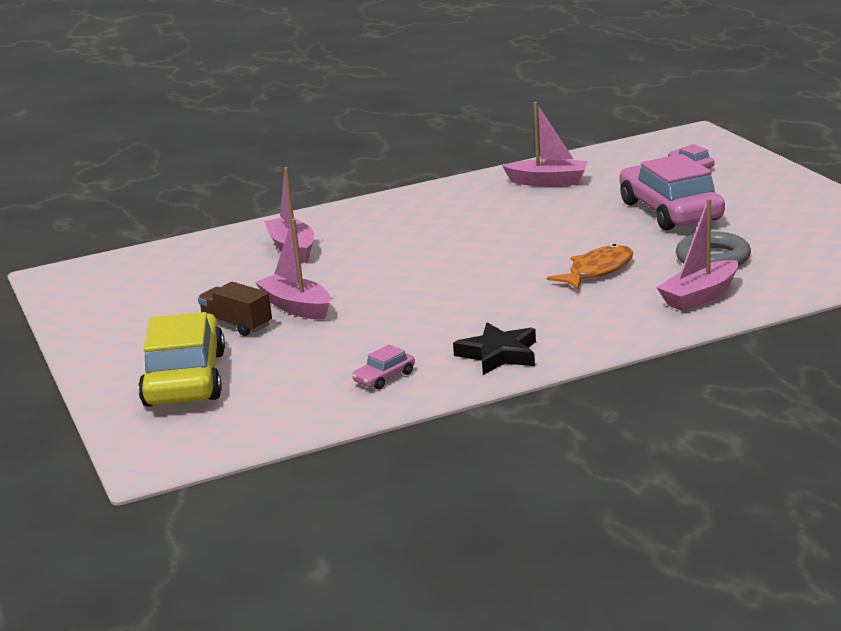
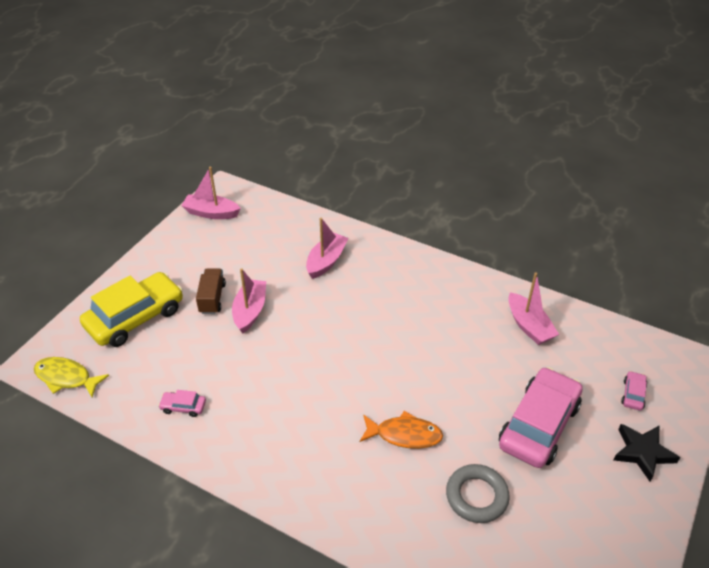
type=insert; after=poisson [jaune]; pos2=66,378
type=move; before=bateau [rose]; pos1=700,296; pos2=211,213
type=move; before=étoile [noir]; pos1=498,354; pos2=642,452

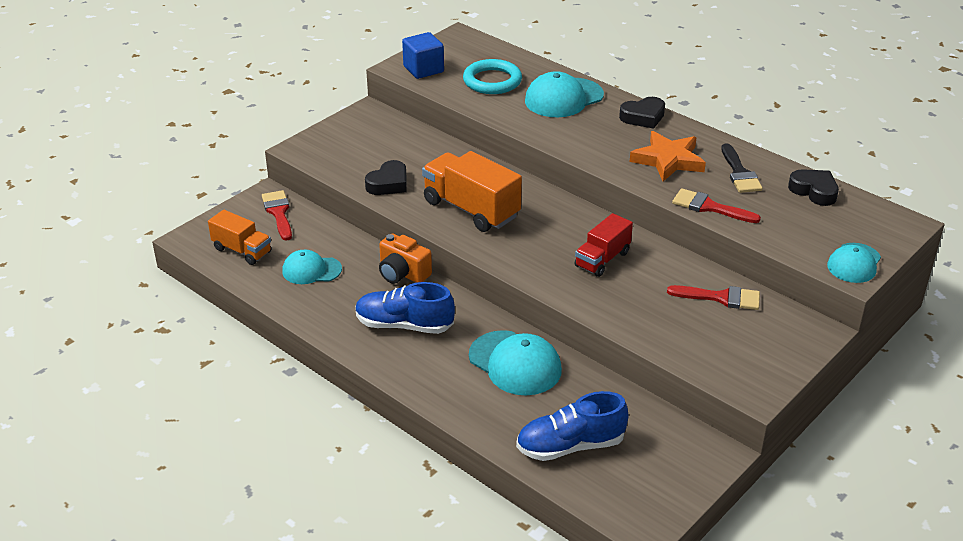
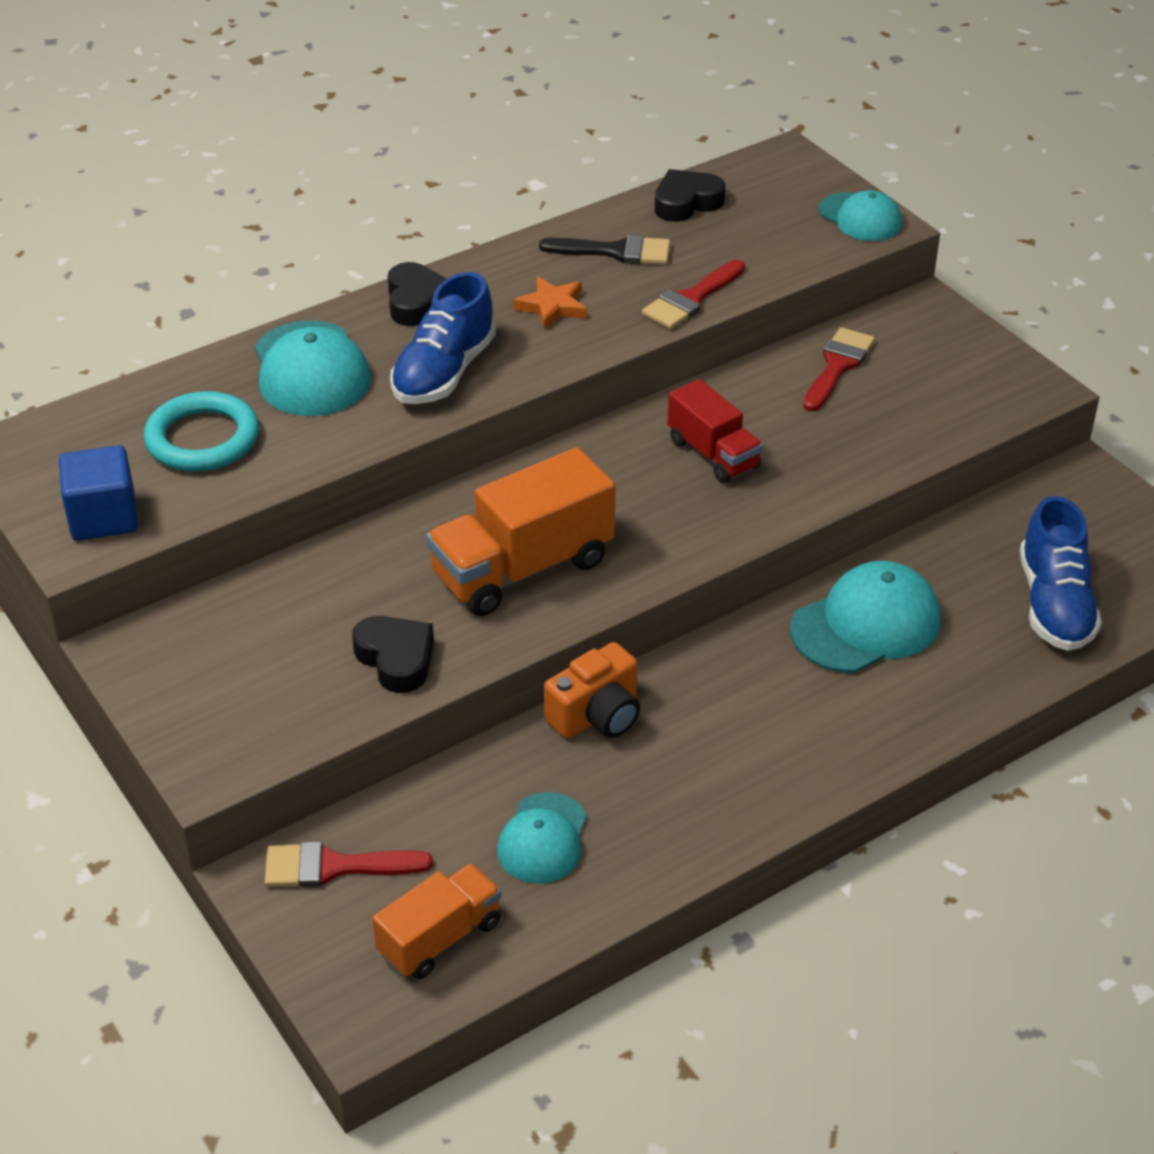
type=move; before=chaussure [bleu]; pos1=404,325; pos2=444,372
type=resize; before=étoile [orange]; pos1=668,160; pos2=552,306; scale=0.62

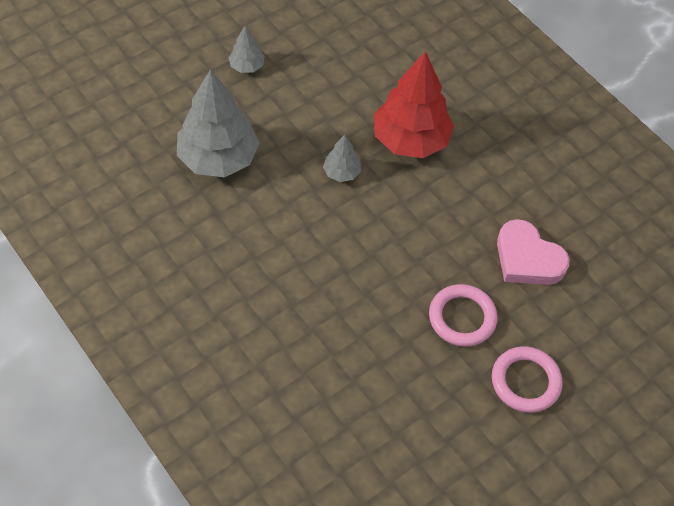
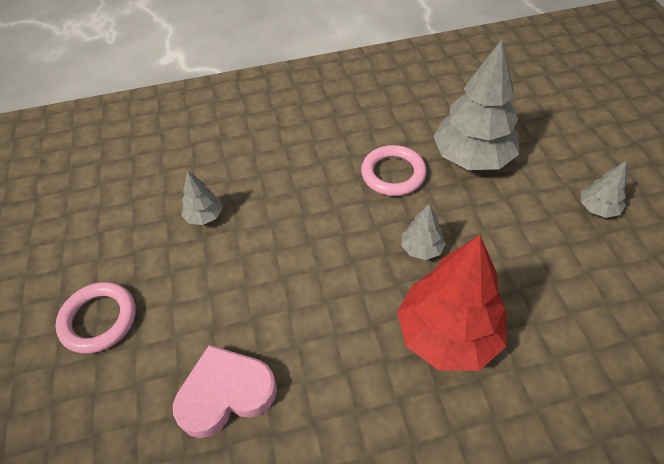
type=insert; after=arbre [gris]; pos2=204,216
type=move; before=anneau [rose]; pos1=462,318; pos2=393,174

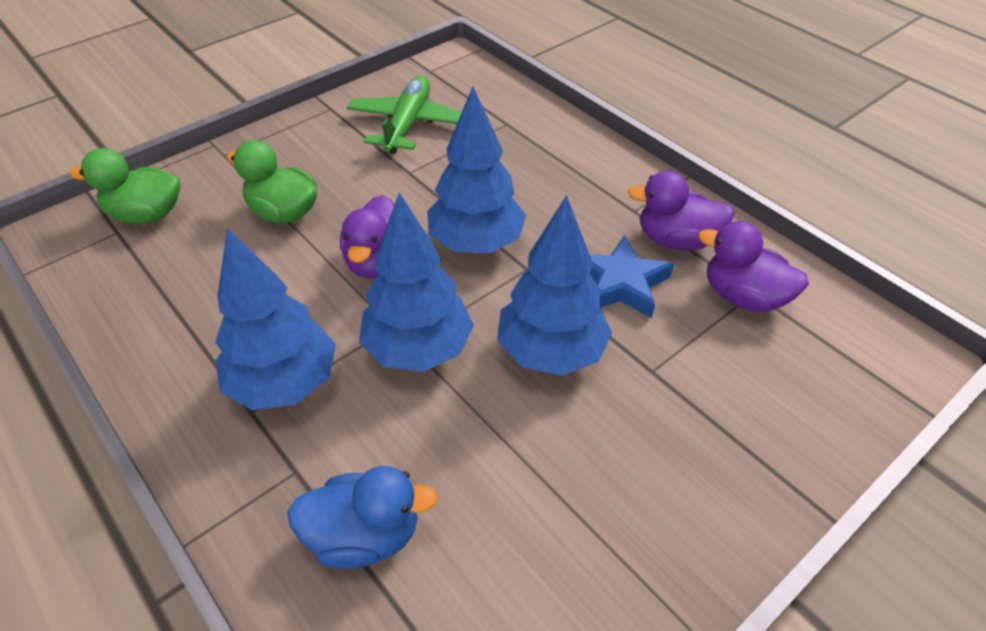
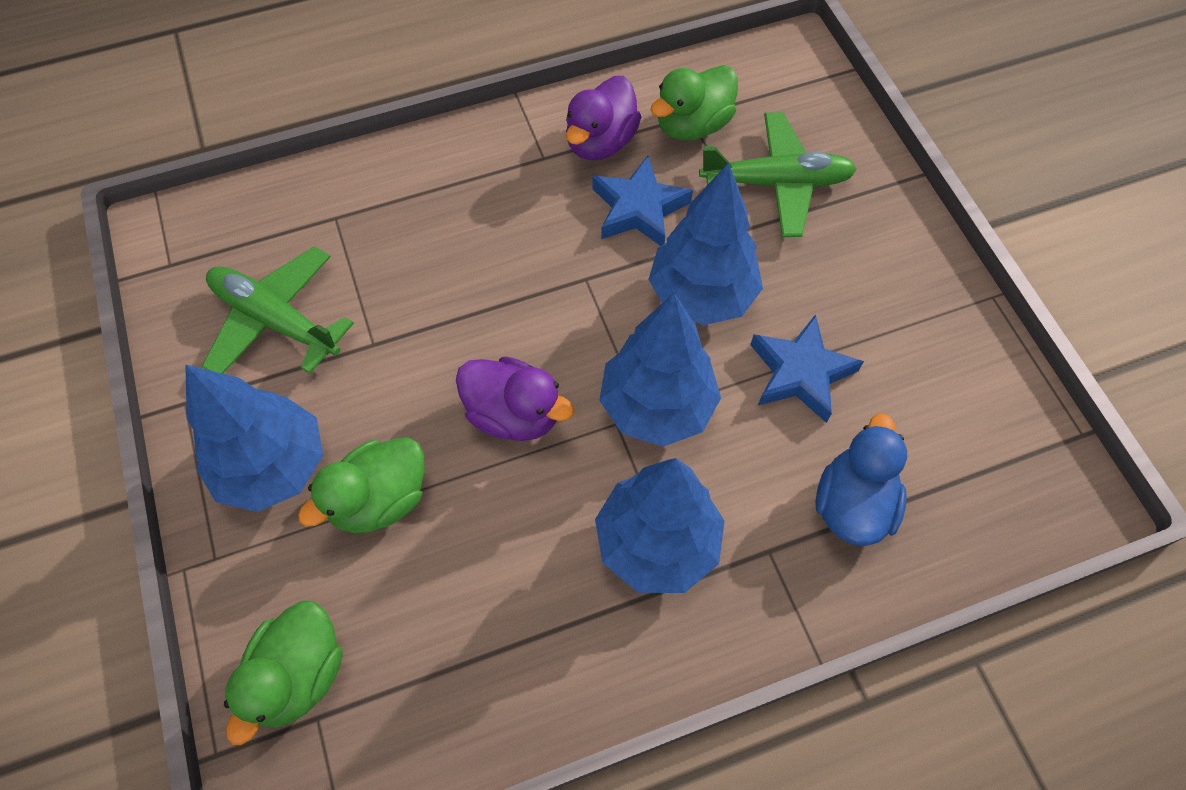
type=move; before=arbre [bleu]; pos1=476,243; pos2=273,466
type=recolor; before=canard [violet]; after=canard [vert]; pos1=743,297; pos2=692,125
type=insert; after=avion [vert]; pos2=776,183
type=insert; after=étoile [bleu]; pos2=800,373

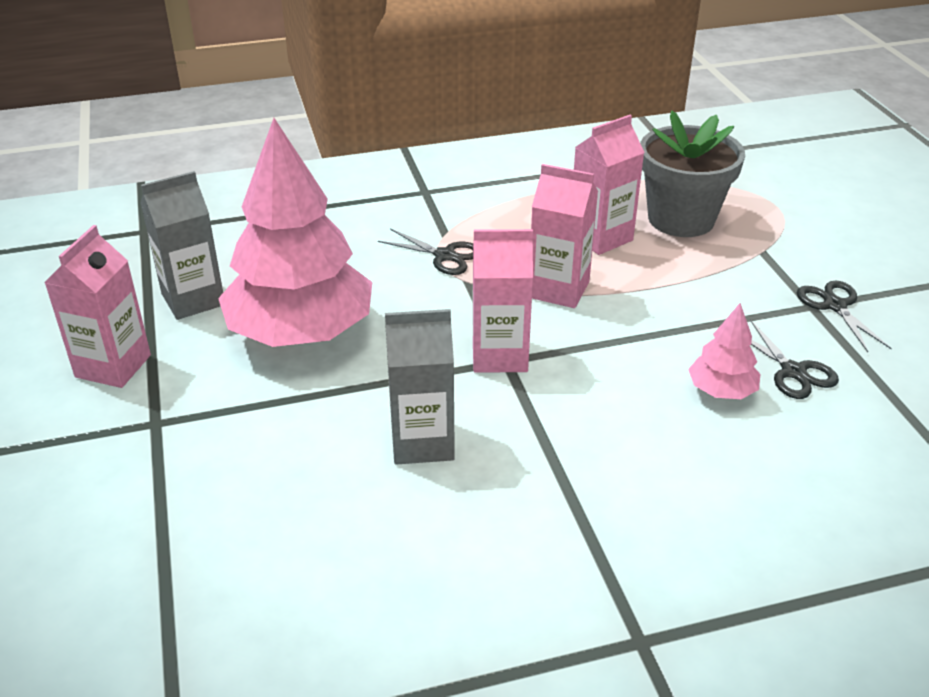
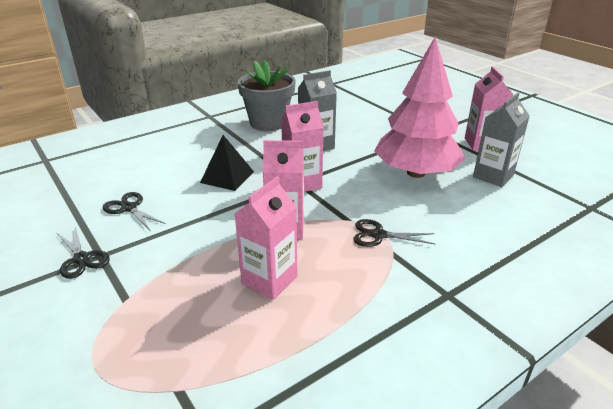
type=insert; after=pyramide [noir]; pos2=227,177
type=move; before=pot de fleurs [gris]; pos1=681,219; pos2=268,123
type=delete; before=arbre [rose]; pos1=721,391

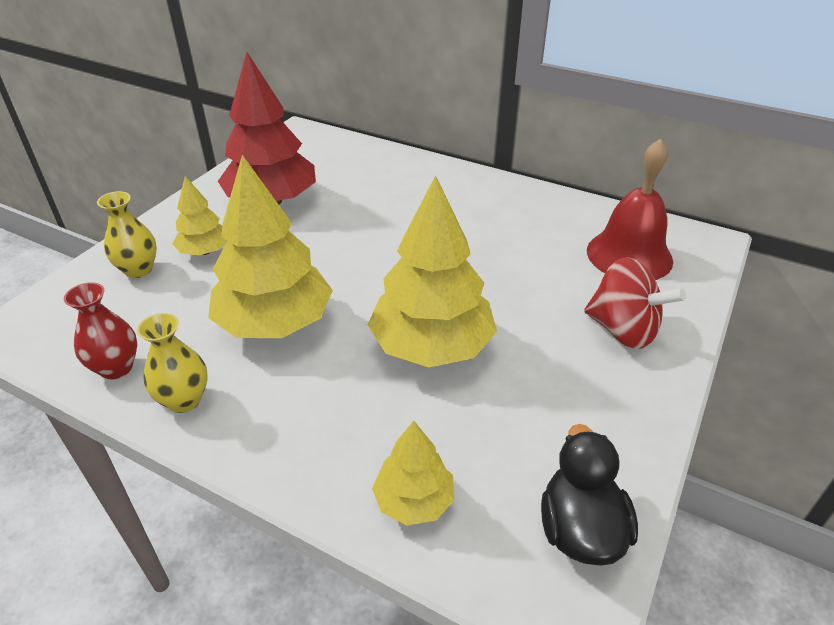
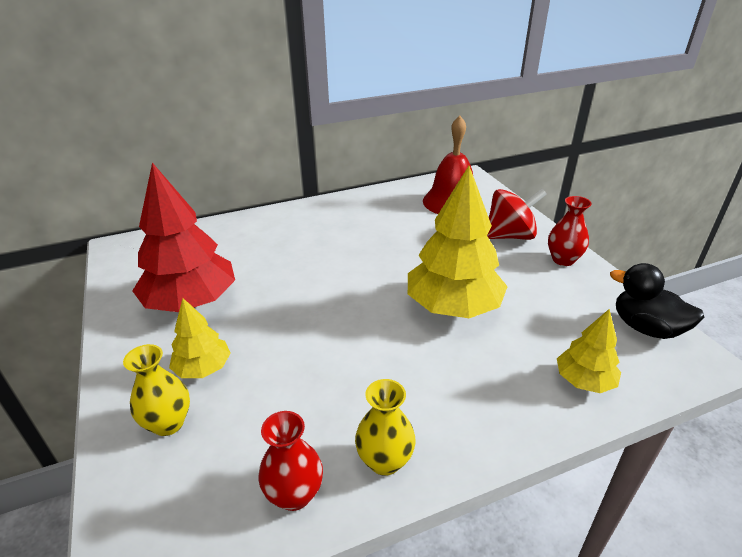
type=insert; after=vase [rouge]; pos2=563,260
type=delete; before=arbre [jaune]; pos1=275,323

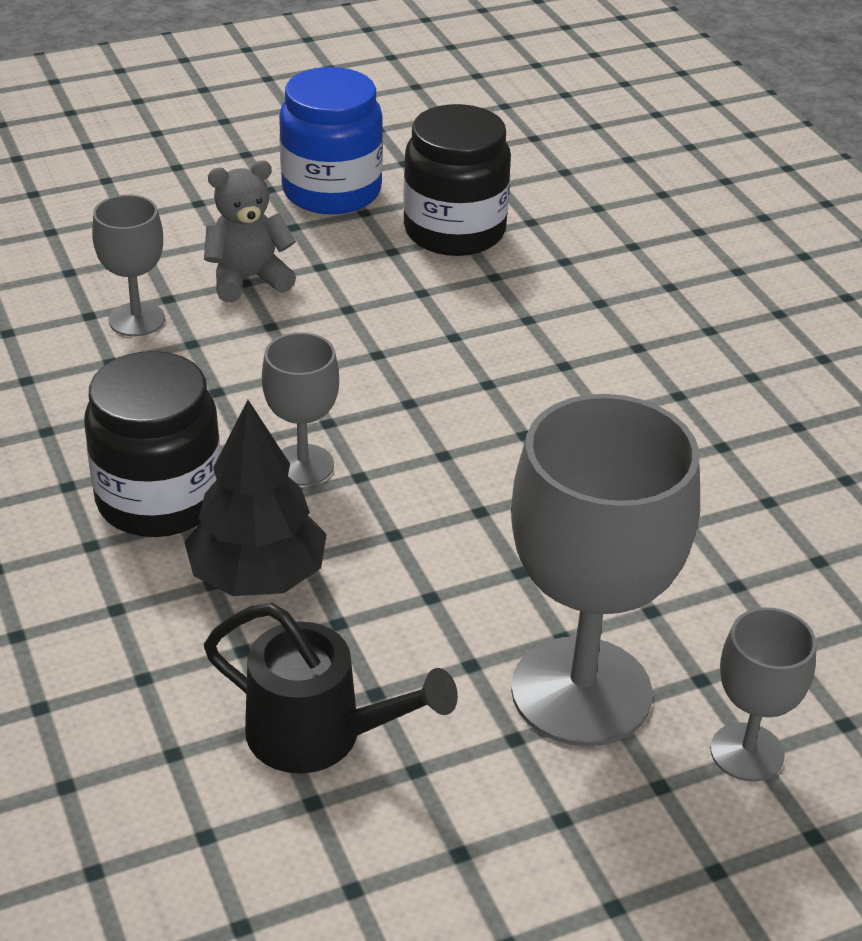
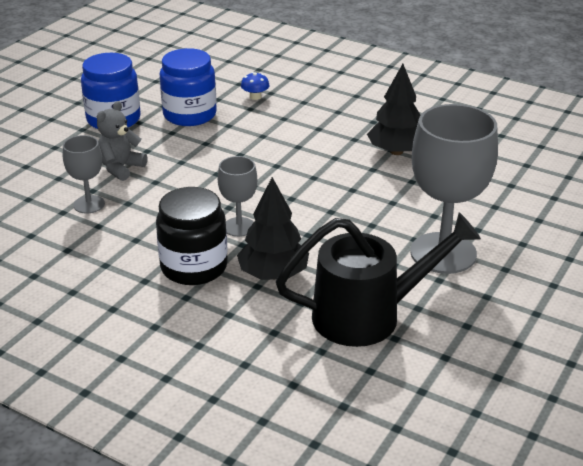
type=recolor; before=bocal [noir]; after=bocal [bleu]; pos1=454,231; pos2=189,114
type=insert; after=champignon [bleu]; pos2=255,97
type=resize; before=arrosoir [noir]; pos1=320,735; pos2=369,315; scale=1.53
type=insert; after=arbre [noir]; pos2=396,151
type=delete; before=verre à pied [gris]; pos1=747,752

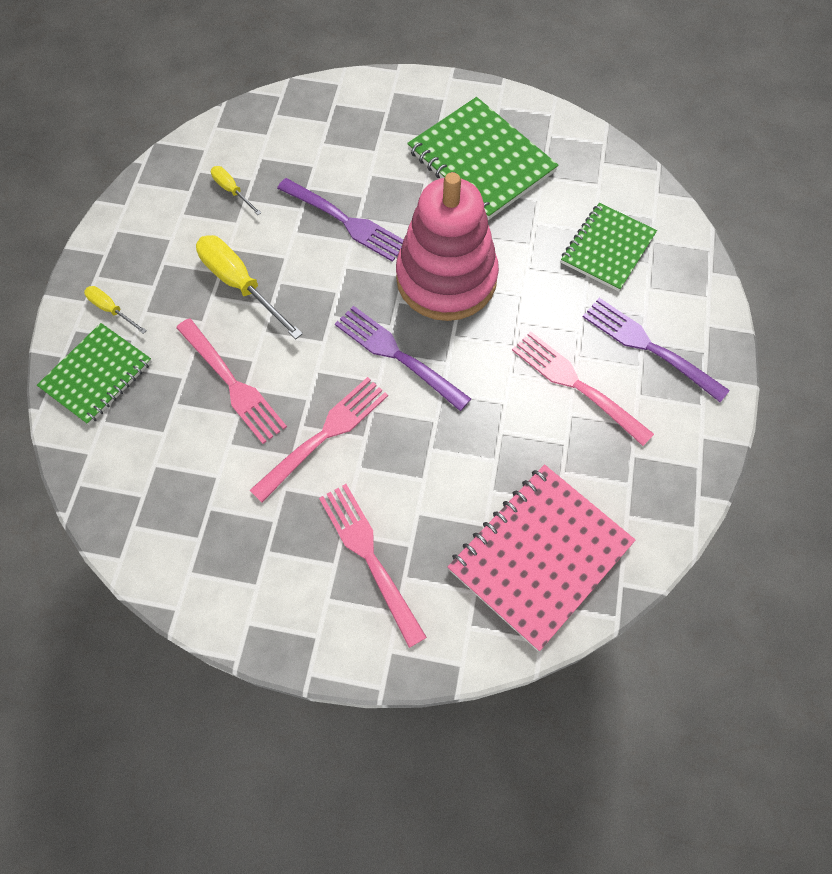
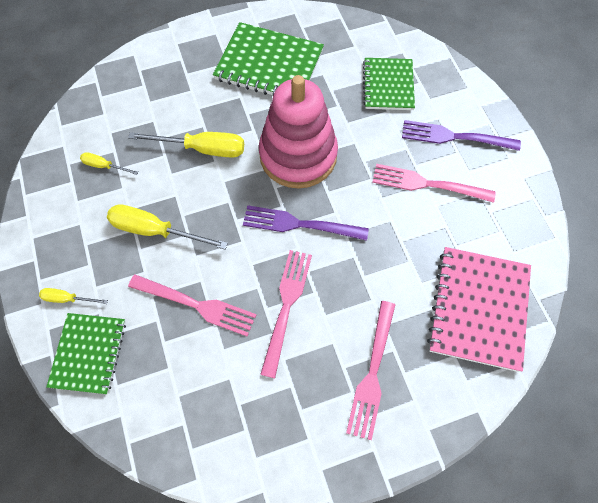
type=replace; before=fourchette [violet]; after=tournevis [jaune]; pos1=345,221; pos2=202,149
type=rotate; before=fourchette [rose]; pos1=369,557; pos2=372,373; turn=-105

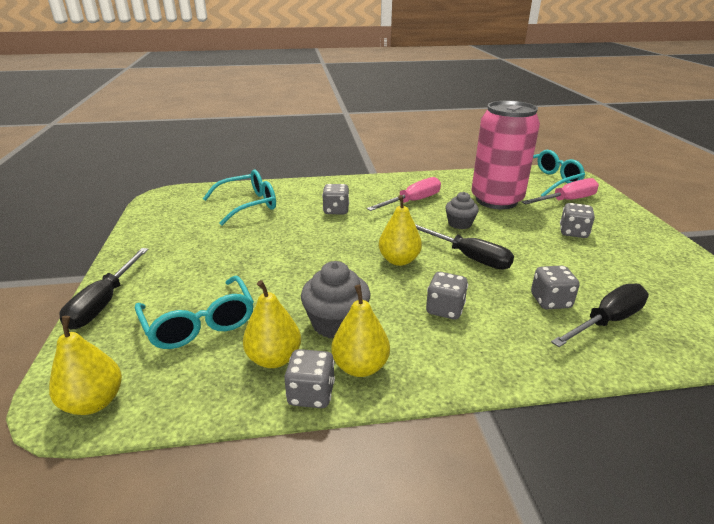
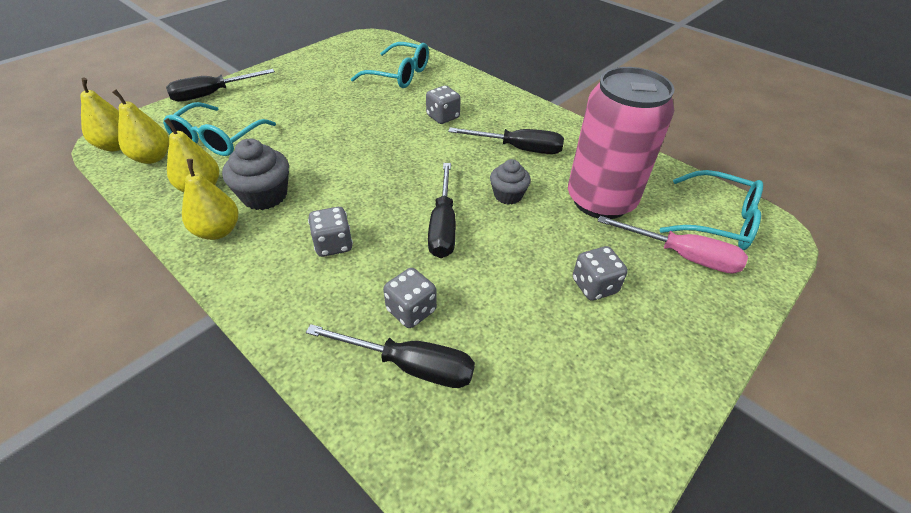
type=move; before=poire [jaune]; pos1=399,260; pos2=152,157
type=recolor; before=tournevis [rose]; after=tournevis [noir]; pos1=412,201; pos2=518,149
type=delete; before=dé [gris]; pos1=311,394

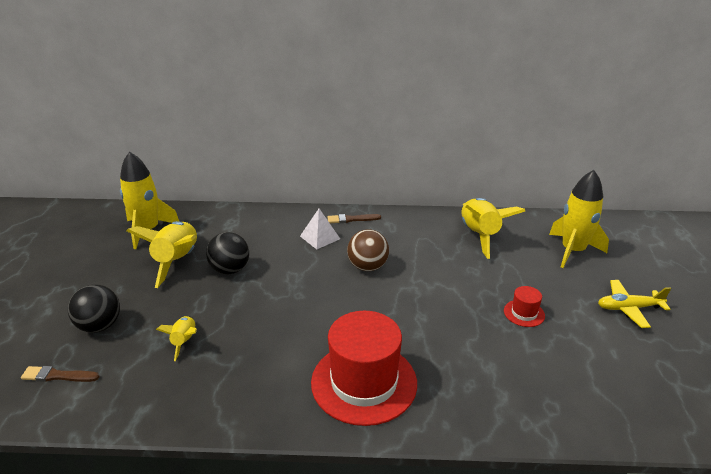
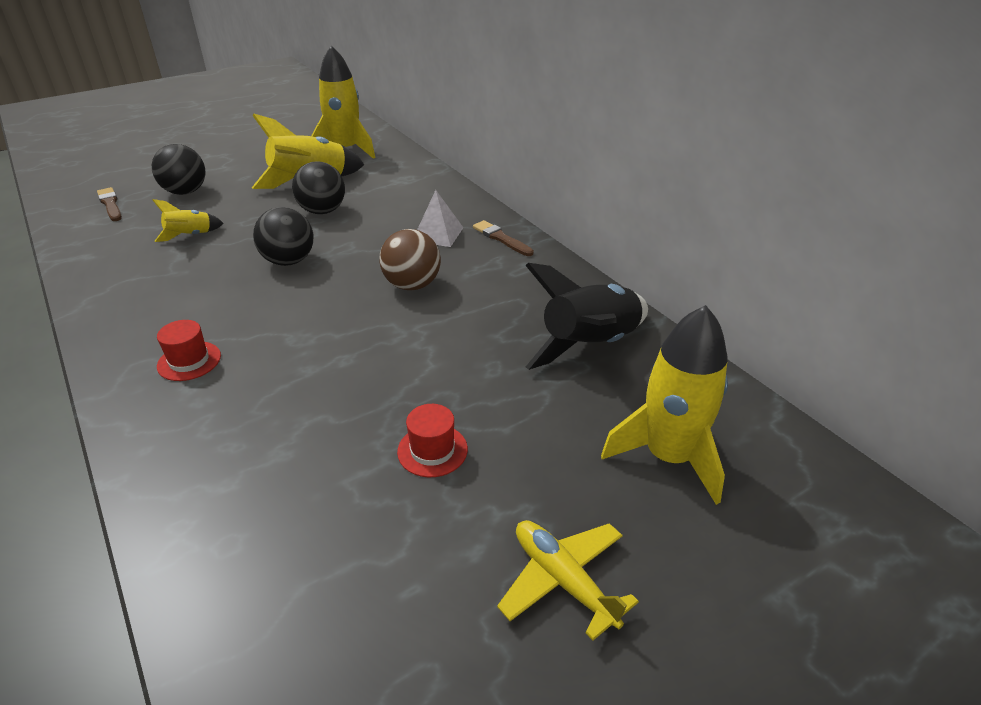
type=resize; before=chapeau [rouge]; pos1=364,382; pos2=189,361; scale=0.44
type=insert; after=balle [noir]; pos2=289,261
type=recolor; before=fusée [jaune]; after=fusée [noir]; pos1=479,235; pos2=590,345

